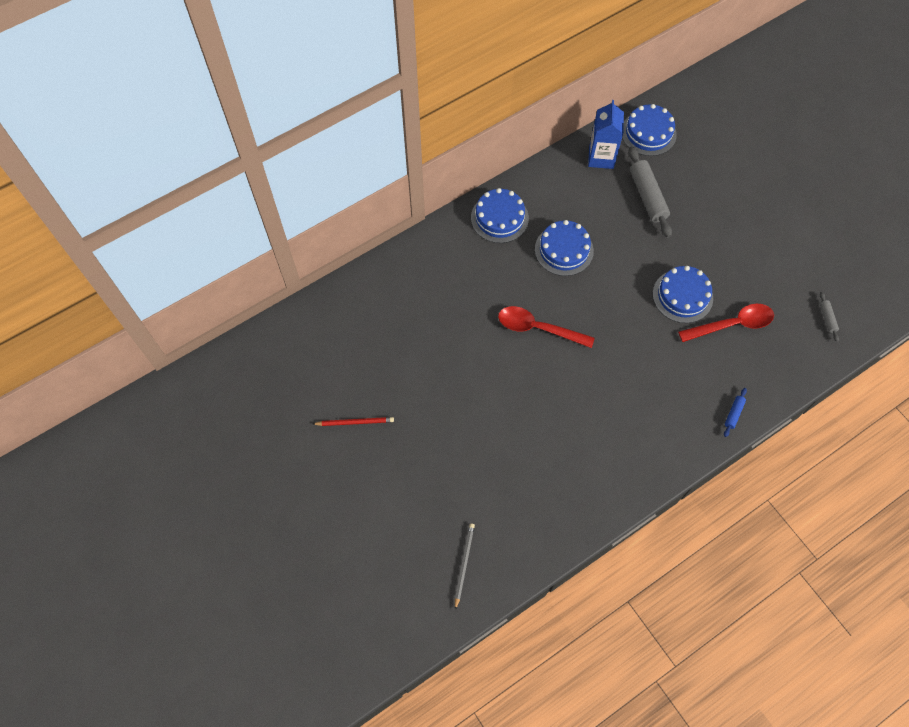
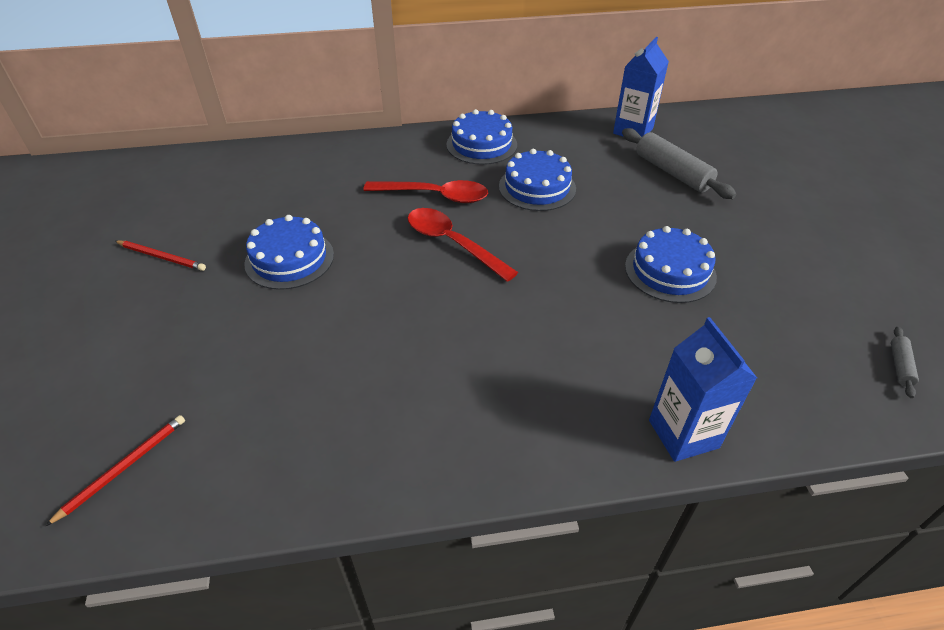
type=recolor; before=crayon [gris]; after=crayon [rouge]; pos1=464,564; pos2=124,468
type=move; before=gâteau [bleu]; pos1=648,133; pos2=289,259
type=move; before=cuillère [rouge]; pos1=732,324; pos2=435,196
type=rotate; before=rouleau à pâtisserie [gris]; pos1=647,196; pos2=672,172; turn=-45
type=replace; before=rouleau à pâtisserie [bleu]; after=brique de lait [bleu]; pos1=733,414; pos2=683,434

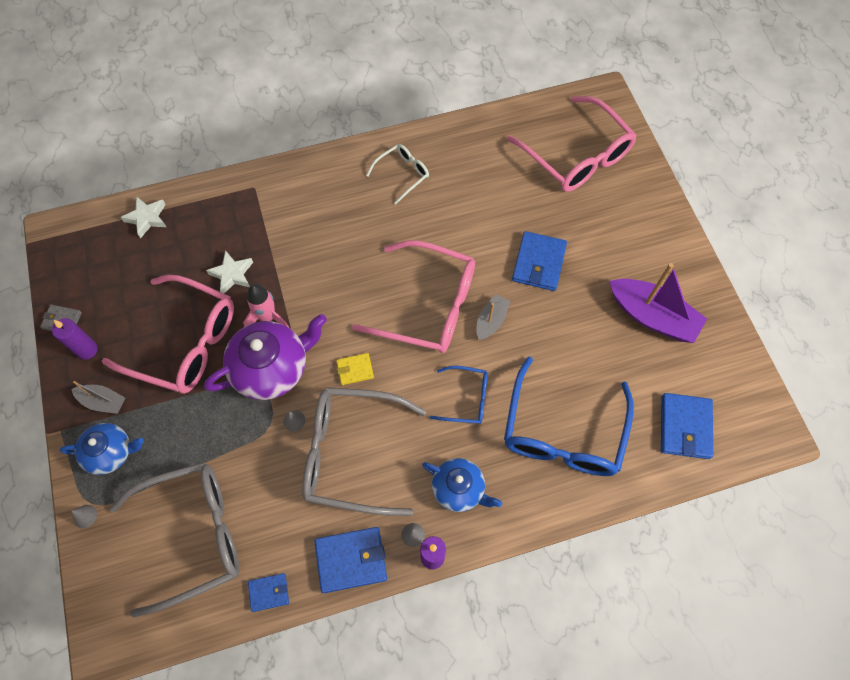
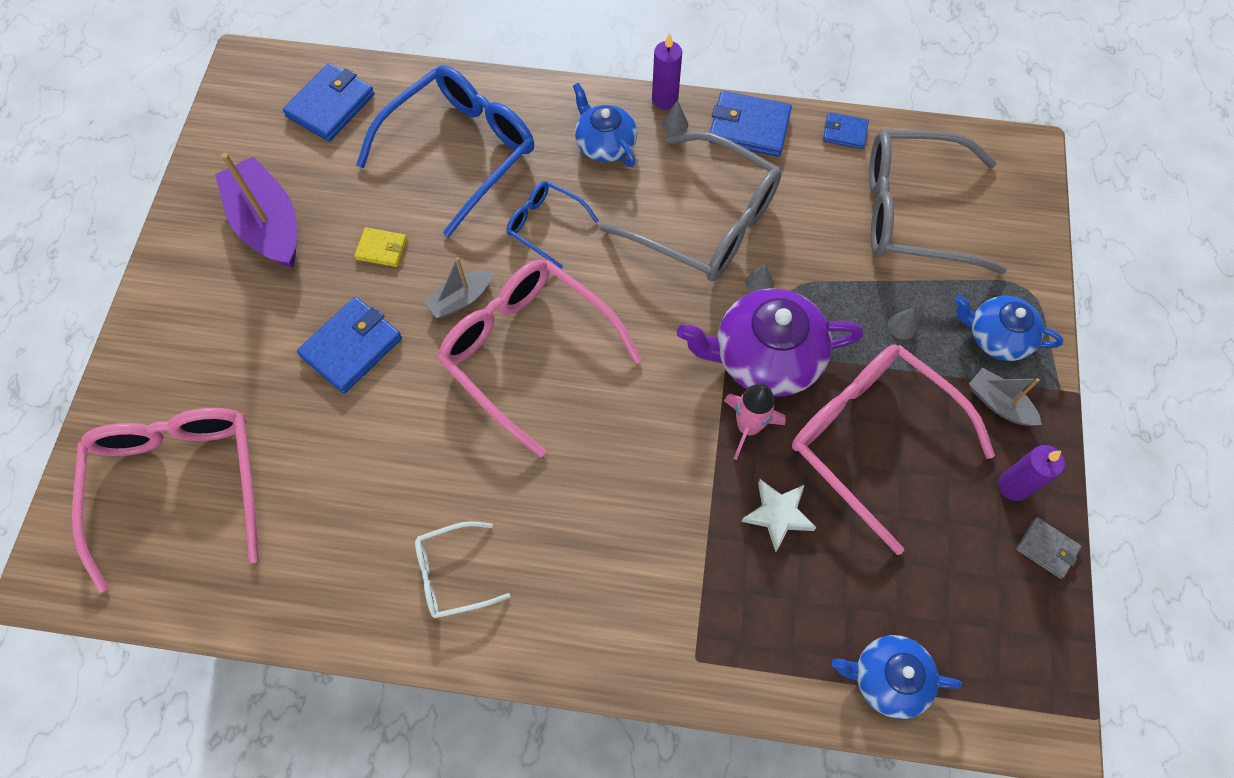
type=move; before=portefeuille [jaune]; pos1=355,369; pos2=381,249
type=replace; before=étoile [blanc]; after=théière [bleu]; pos1=147,218; pos2=887,678
type=move; before=cône [gris]; pos1=85,516; pos2=902,326

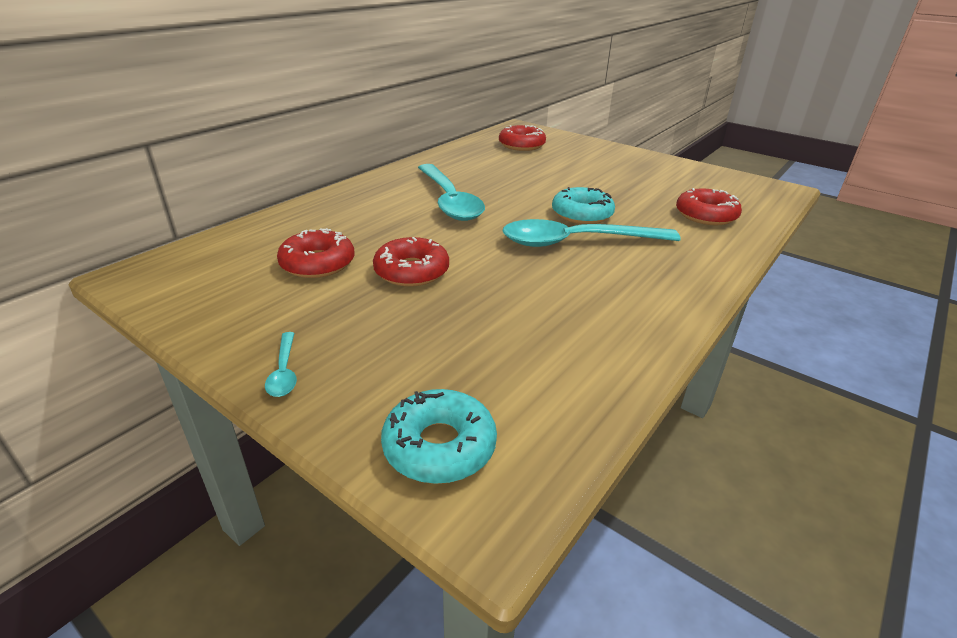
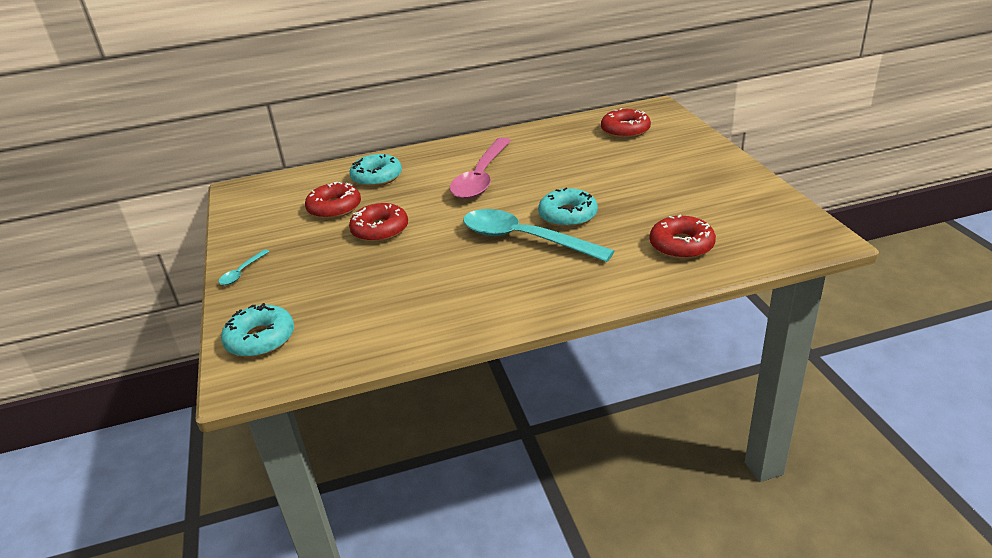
type=insert; after=beignet [turquoise]; pos2=377,177
type=recolor; before=cuillère [turquoise]; after=cuillère [rose]; pos1=449,201; pos2=481,178

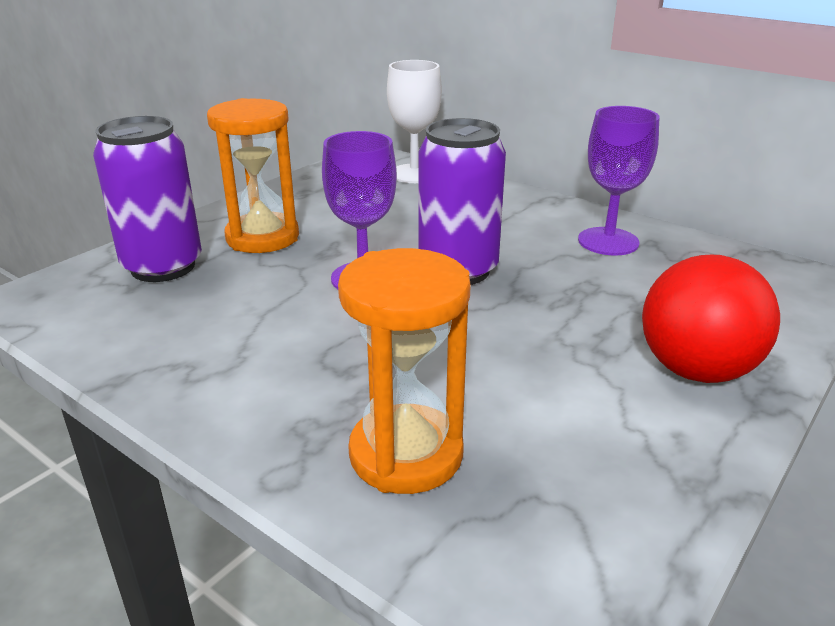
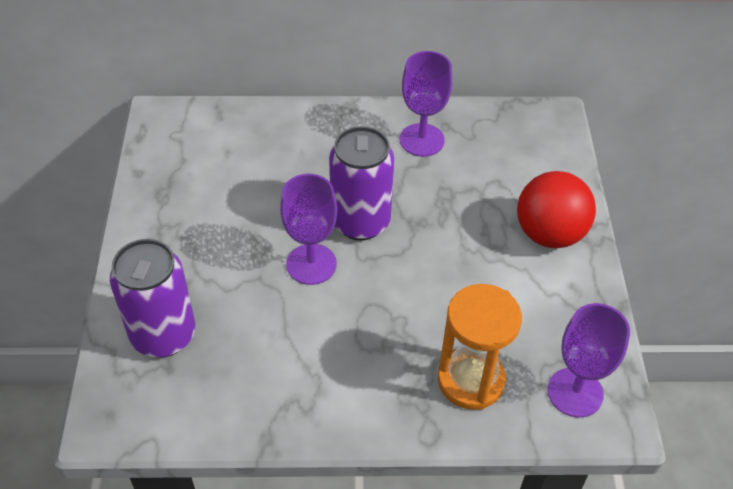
type=insert; after=verre à pied [violet]; pos2=575,392
type=delete; before=sablier [orange]; pos1=262,237
type=delete; before=verre à pied [blanc]; pos1=414,174

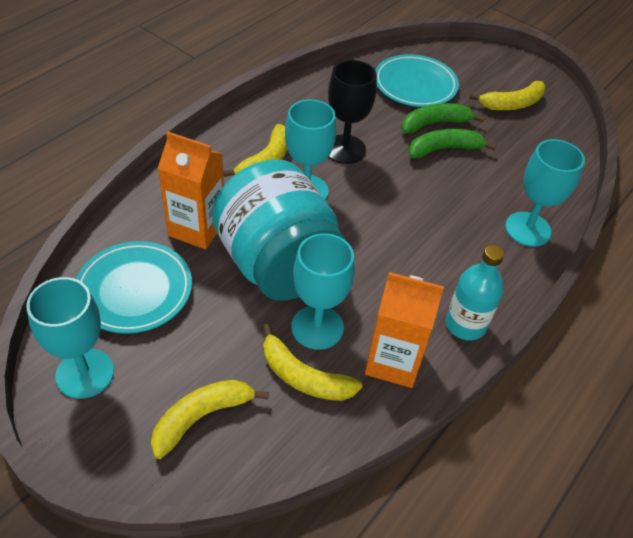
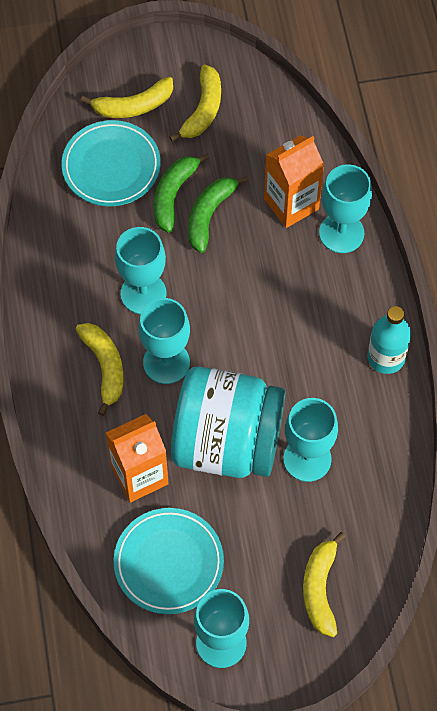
type=move; before=banane [jaune]; pos1=303,377; pos2=133,106
type=recolor; before=verre à pied [noir]; after=verre à pied [turquoise]; pos1=345,149; pos2=143,293
type=move; before=brique de lait [orange]; pos1=393,361; pos2=291,204

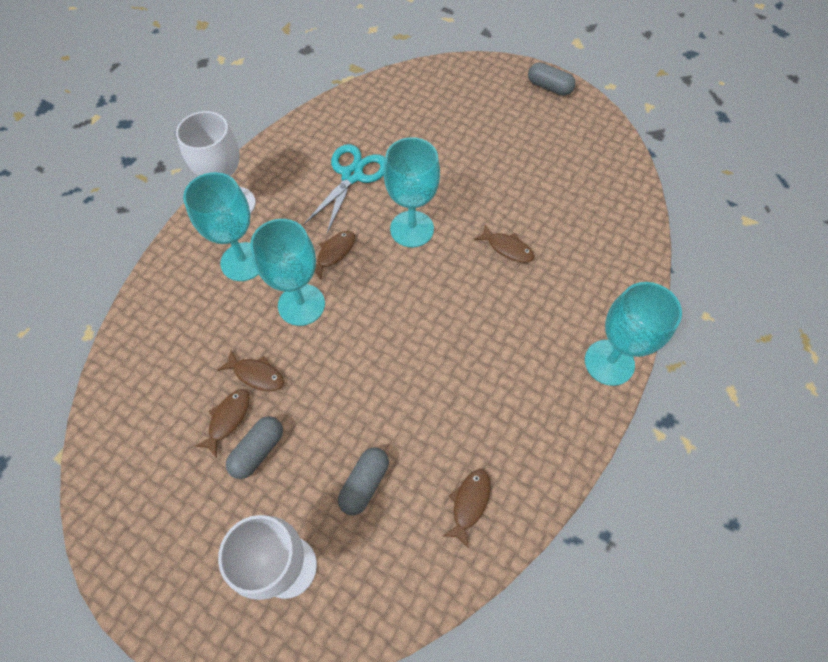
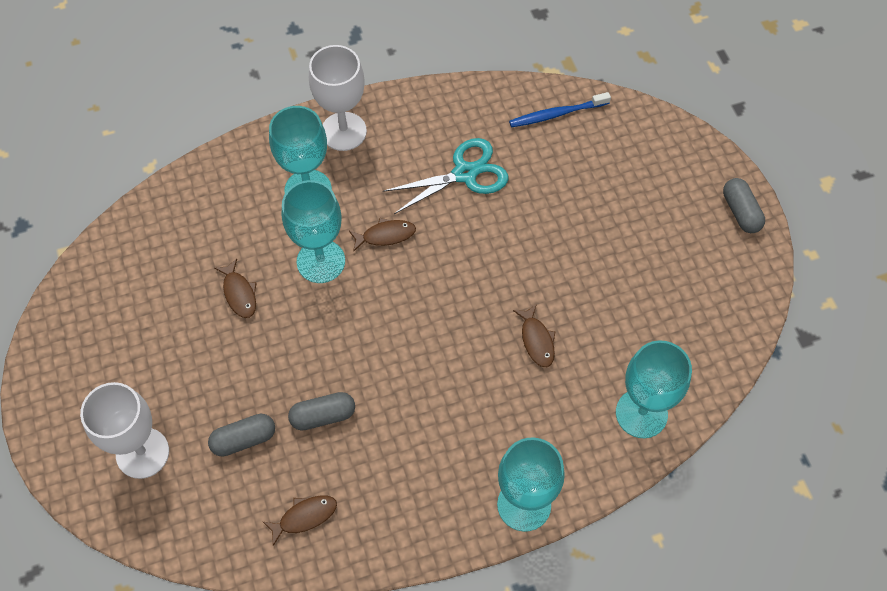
type=move; before=gélule [gris]; pos1=258,450; pos2=323,416
type=insert; after=brosse à dents [bleu]; pos2=556,114
type=move; before=verre à pied [turquoise]; pos1=412,229; pos2=641,413
type=delete; before=poisson [marron]; pos1=228,419

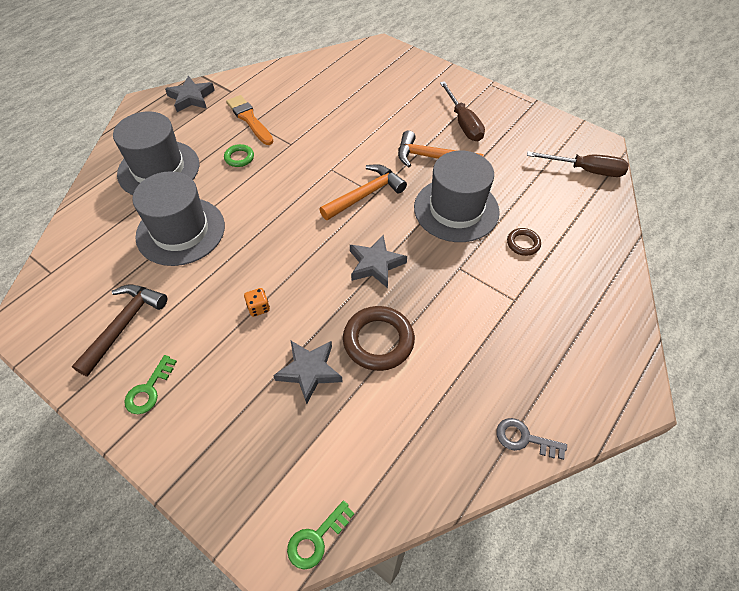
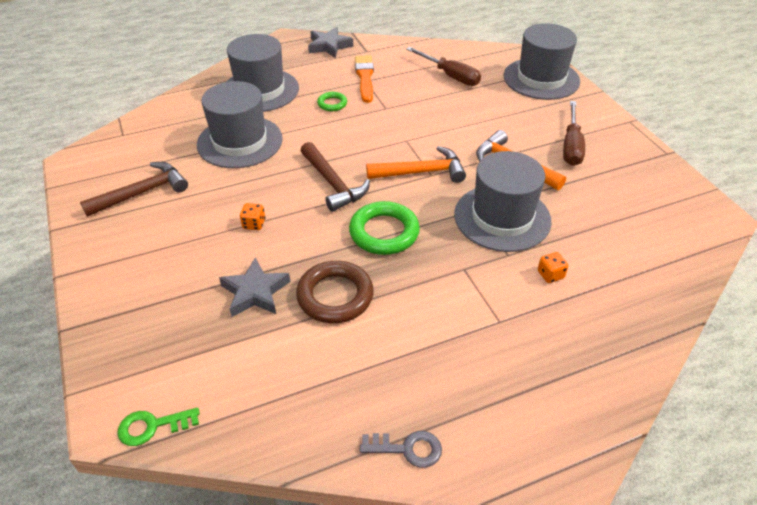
type=insert; after=marteau [marron]; pos2=333,183
type=replace; before=étoile [gris]; after=anneau [vert]; pos1=375,264; pos2=384,232
type=rotate; before=clé [gris]; pos1=524,439; pos2=407,448; turn=135
type=move; before=tournevis [marron]; pos1=586,170; pos2=450,76
type=insert; after=chapeau [gris]; pos2=541,79
type=replace; before=anneau [marron]; after=dé [orange]; pos1=523,243; pos2=550,275
type=delete; before=clé [vert]; pos1=149,390

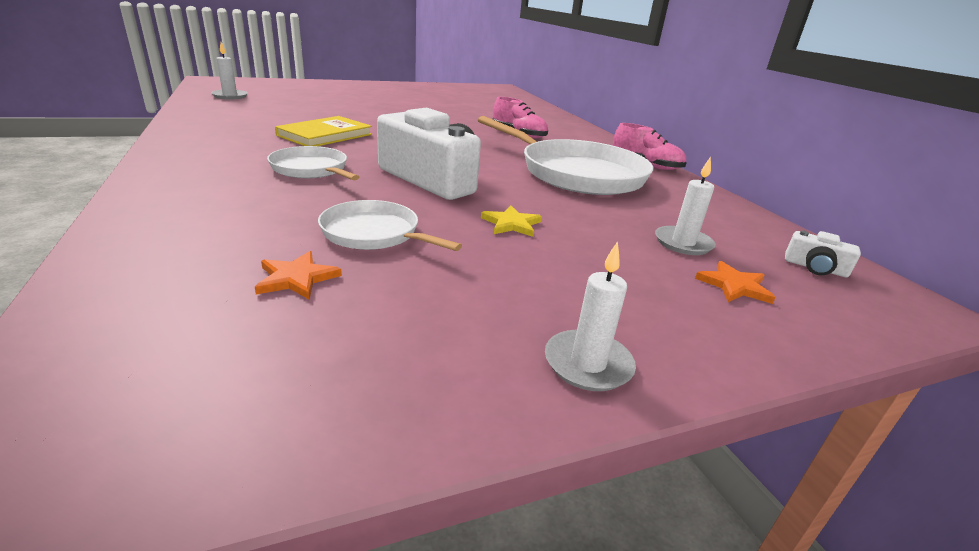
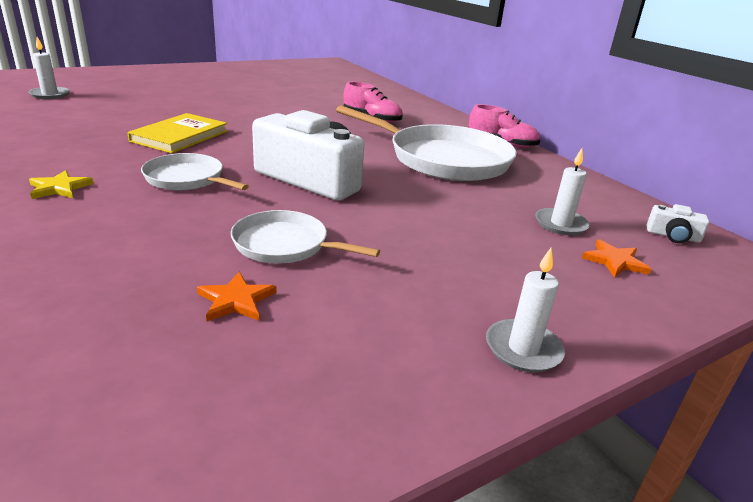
type=move; before=étoile [jaune]; pos1=511,224; pos2=59,188

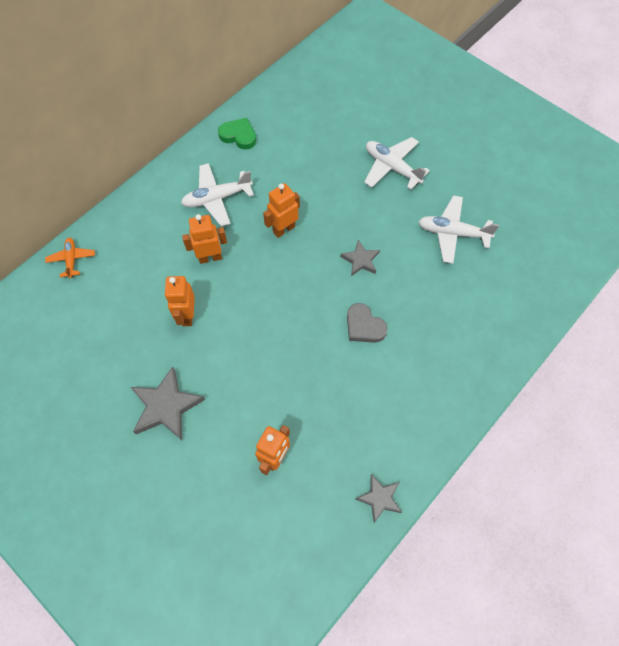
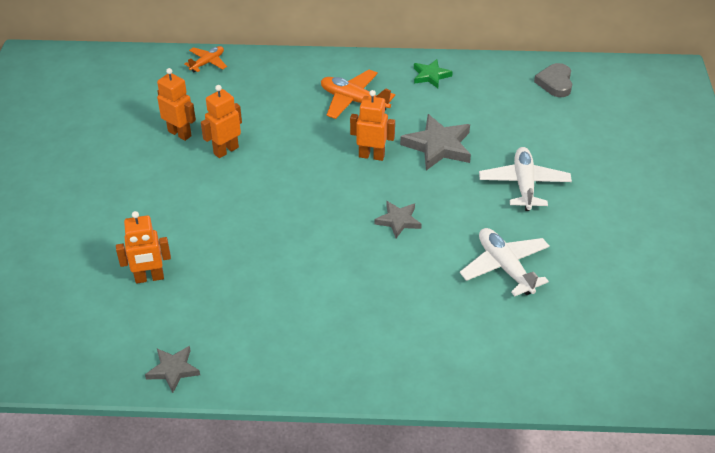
type=move; before=robot [orange]; pos1=210,257; pos2=180,133
type=recolor; before=avion [blanc]; after=avion [orange]; pos1=217,198; pos2=354,101
type=move; before=étoile [gris]; pos1=166,406; pos2=438,146
type=replace; before=cœur [vert]; after=étoile [vert]; pos1=238,136; pos2=430,76
type=move; before=cœur [gris]; pos1=364,326; pos2=555,83

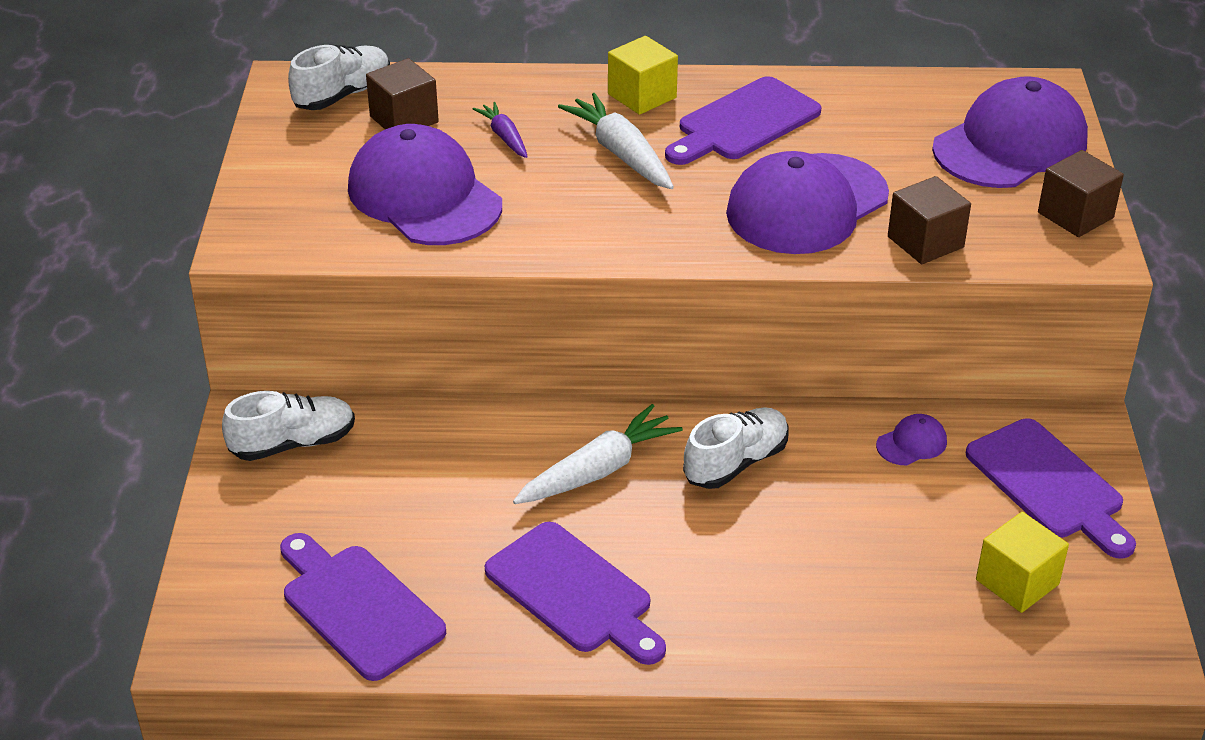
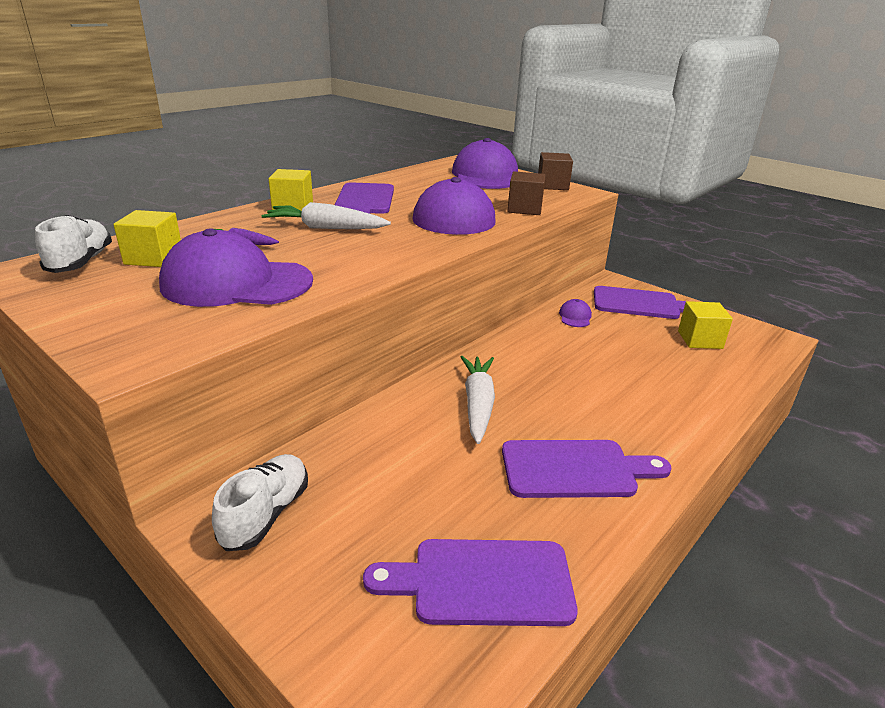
type=recolor; before=cube [marron]; after=cube [jaune]; pos1=404,119; pos2=154,258
type=delete; before=chaussure [blanc]; pos1=736,463

